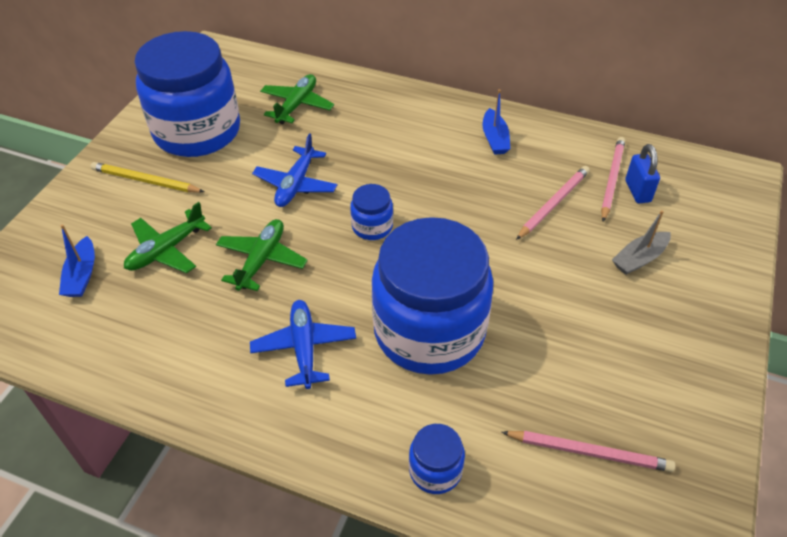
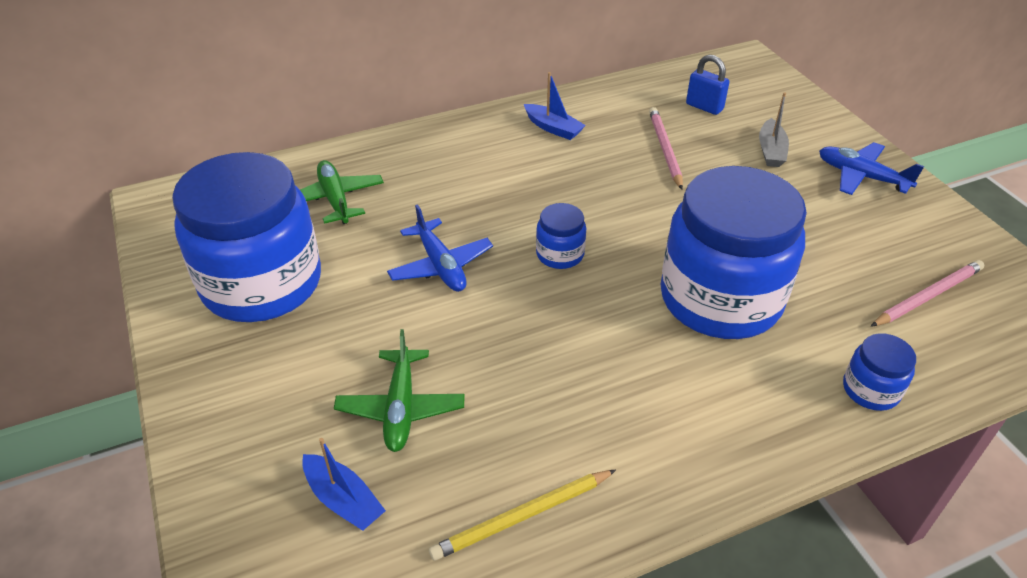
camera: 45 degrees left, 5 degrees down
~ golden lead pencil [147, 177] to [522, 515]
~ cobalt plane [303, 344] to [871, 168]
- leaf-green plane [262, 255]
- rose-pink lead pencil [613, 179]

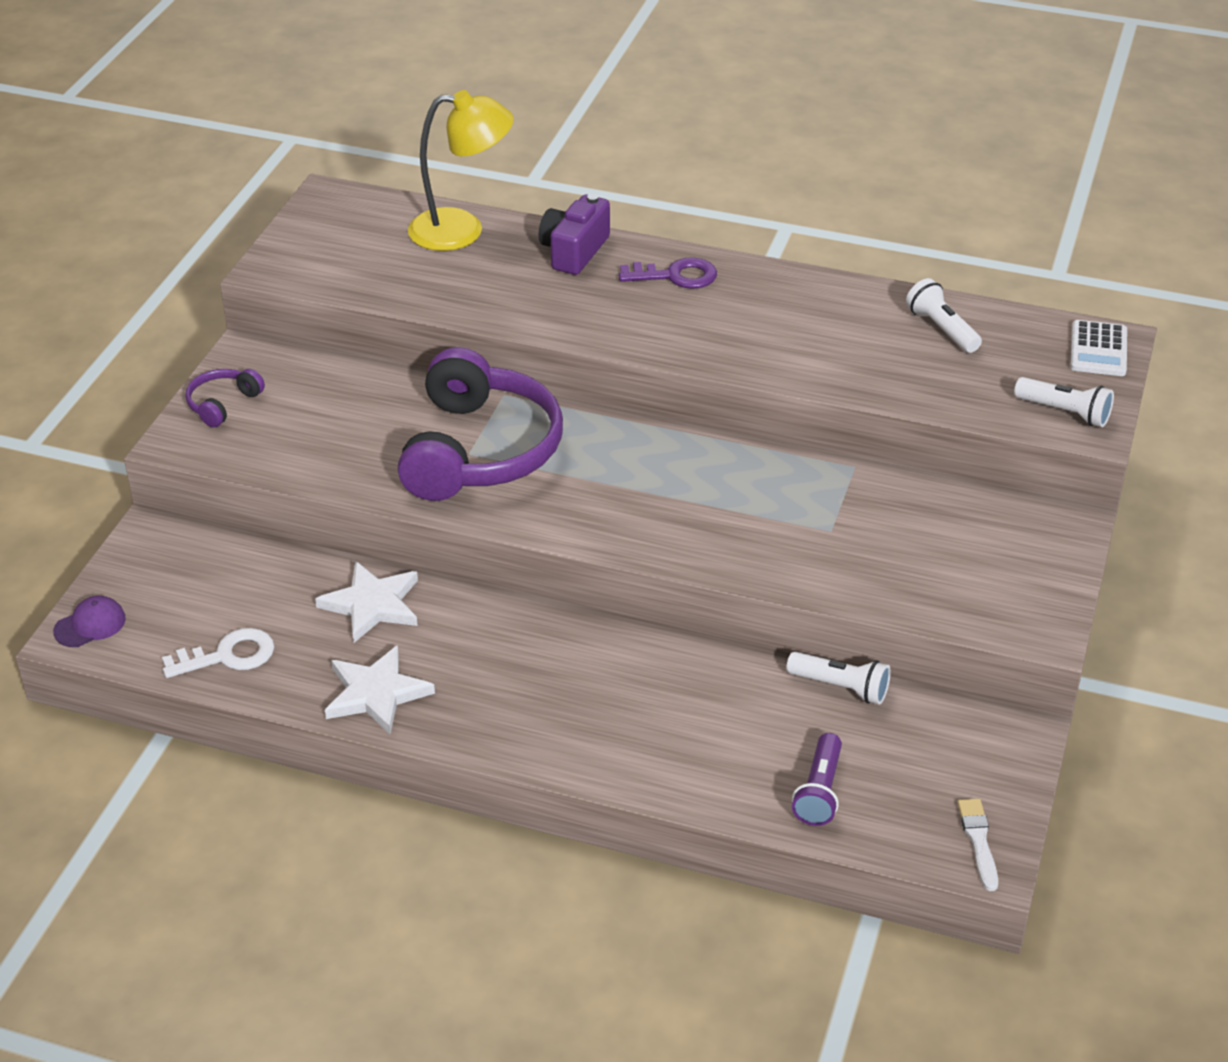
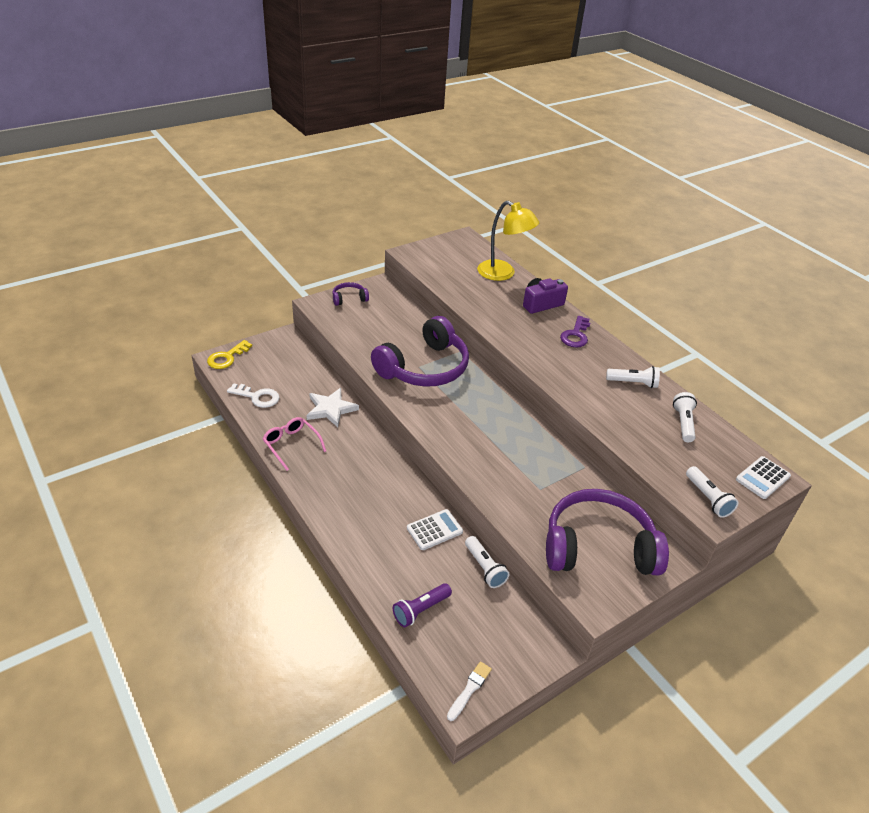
camera: 35 degrees right, 0 degrees up
~ royal purple cap [89, 621] to golden door key [229, 354]
~ pure white five-pointed star [380, 689] to rose-pink eyeglasses [294, 444]
+ pure white calculator [435, 529]
+ royal purple headset [607, 532]
~ royal purple door key [668, 273] = [575, 332] 75 degrees clockwise
+ pure white pocket torch [633, 377]

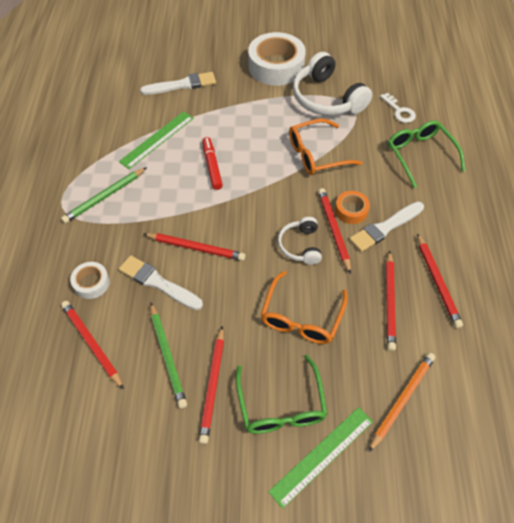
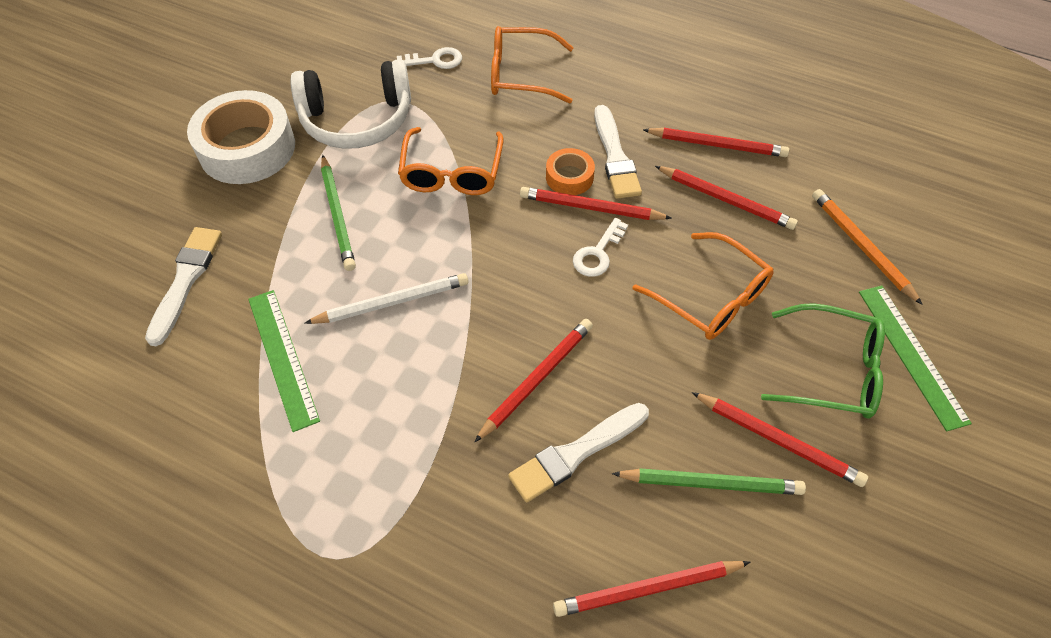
camera: 65 degrees left, 0 degrees up
~ scarlet marker [212, 163] to pure white lead pencil [386, 298]
~ leaf-green lead pencil [104, 195] to [338, 213]
~ leaf-green eyeglasses [426, 154] to bright orange eyeglasses [532, 65]
~ pure white headset [300, 241] to pure white door key [600, 247]
- pure white sticky tape [90, 280]

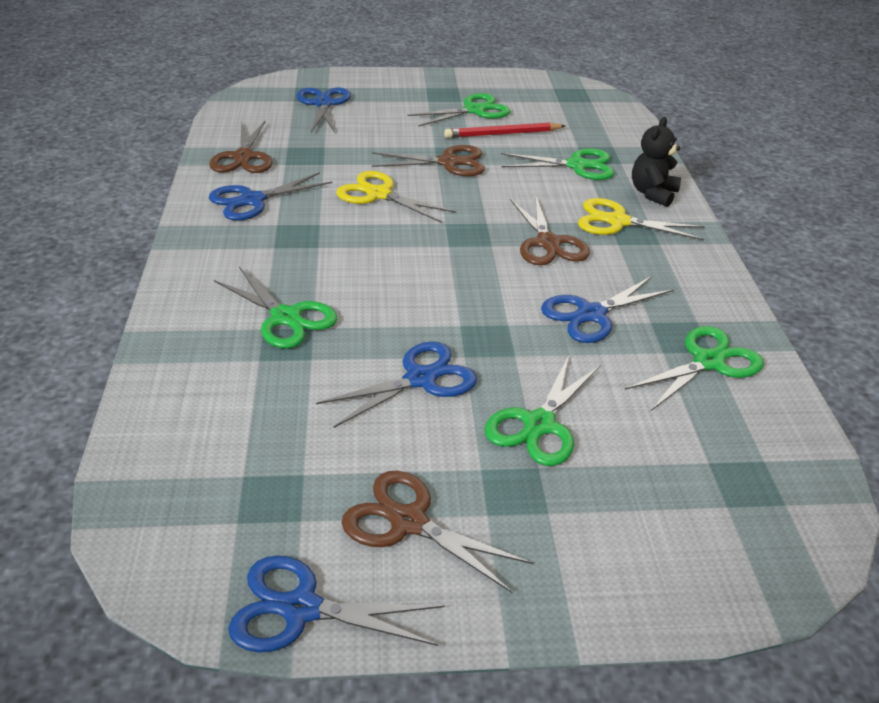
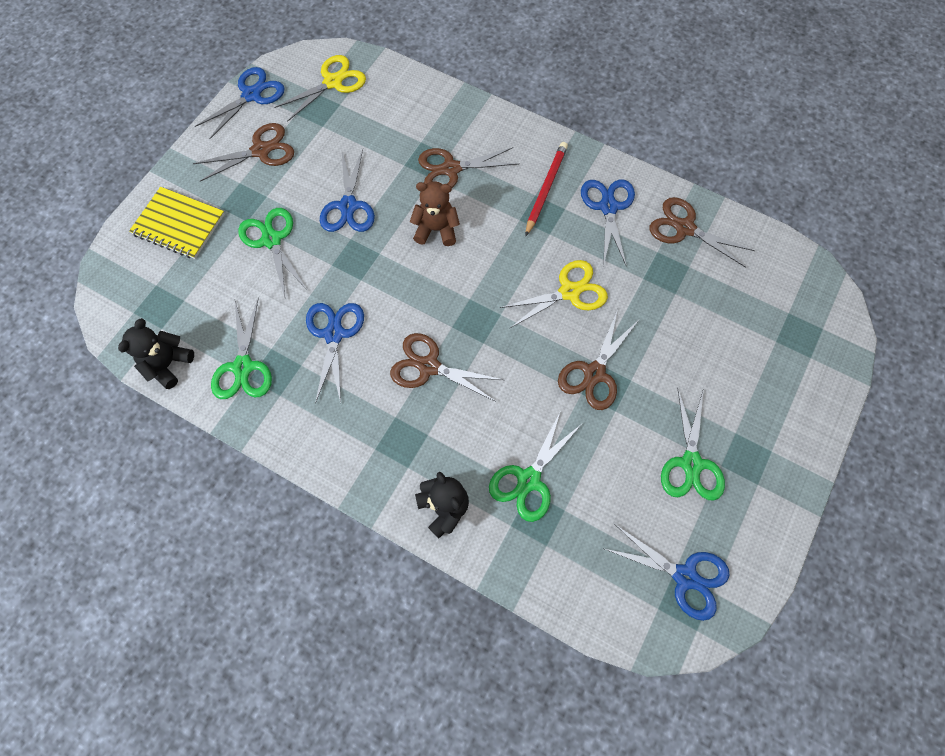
camera: 125 degrees right, 30 degrees up
+ ebony teddy bear [156, 353]
+ golden exercise book [177, 223]
~ golden shears [641, 219] to [320, 88]
+ brown teddy bear [435, 213]
~ leaf-green shears [275, 308] to brown shears [468, 167]
~ scarlet lead pencil [504, 130] to [546, 189]
~ cobalt shears [323, 110] to [667, 572]

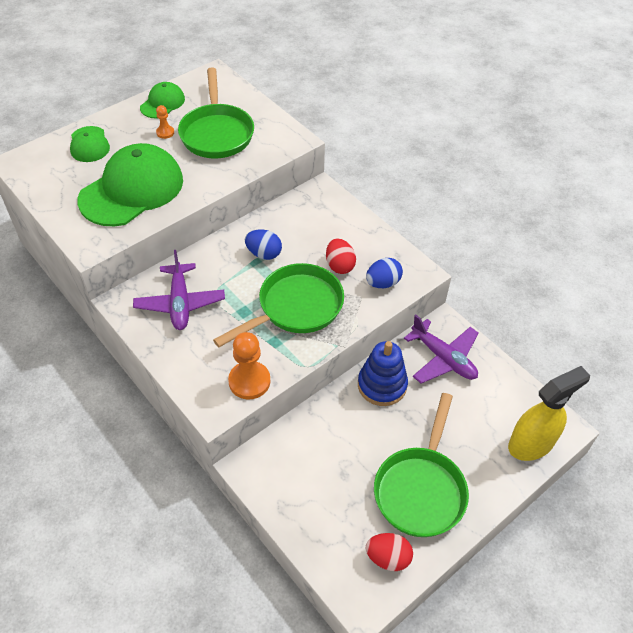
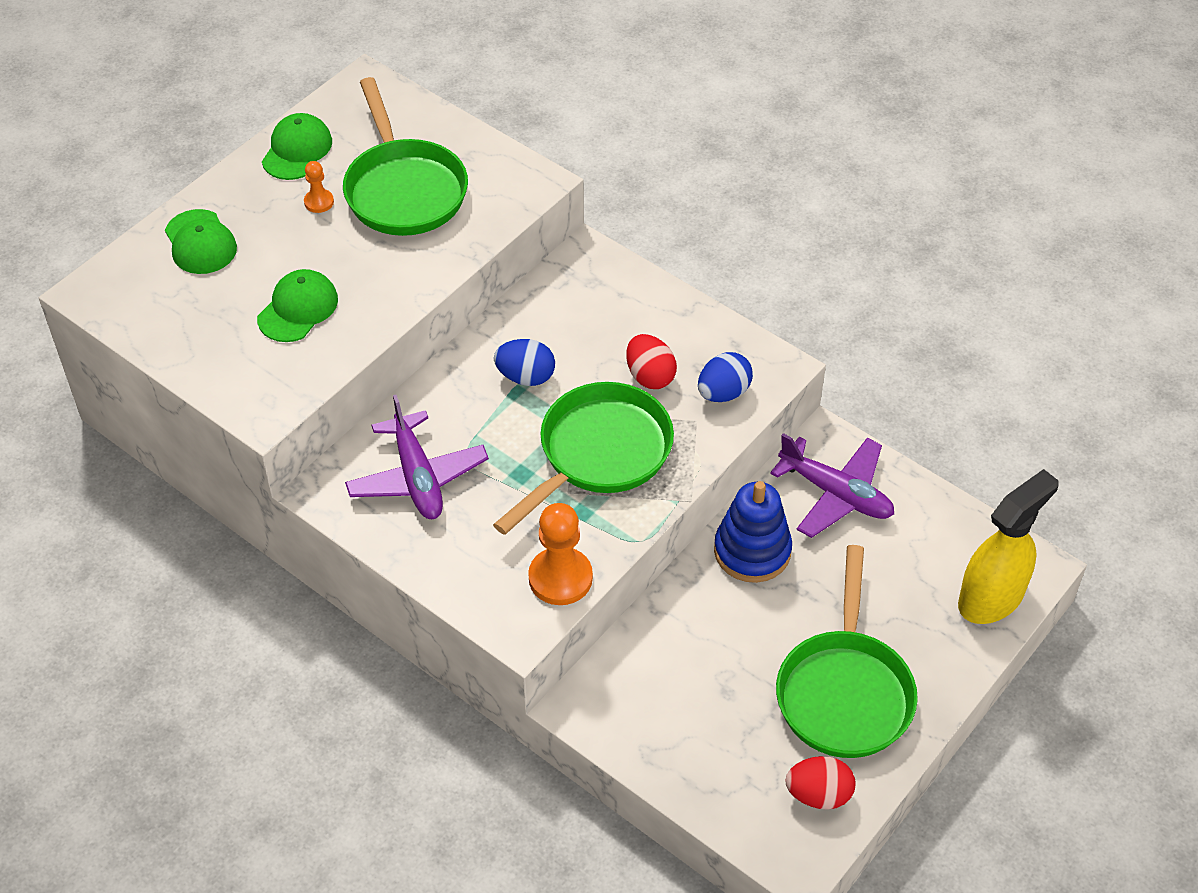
camera: 10 degrees left, 0 degrees up
~ leaf-green cap [130, 184] = [297, 305] x0.51

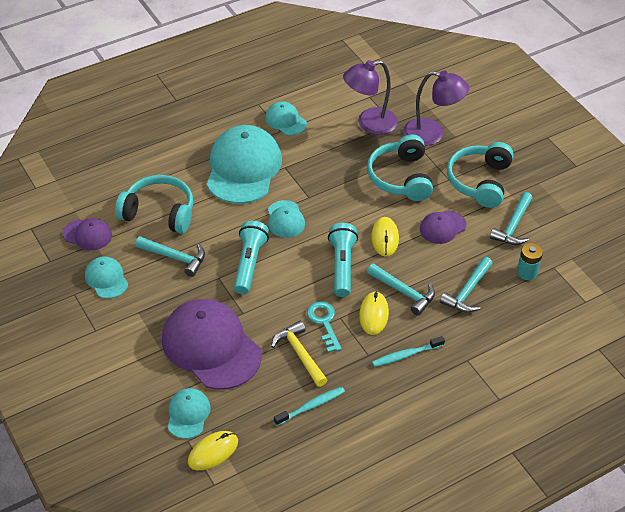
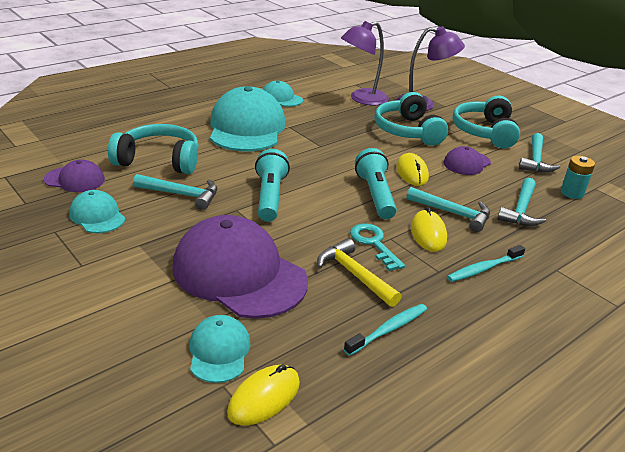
camera: 10 degrees left, 15 degrees down
- aqua cap [286, 219]

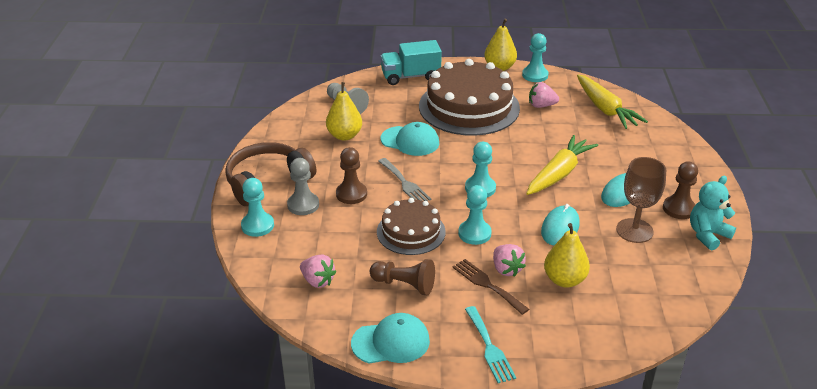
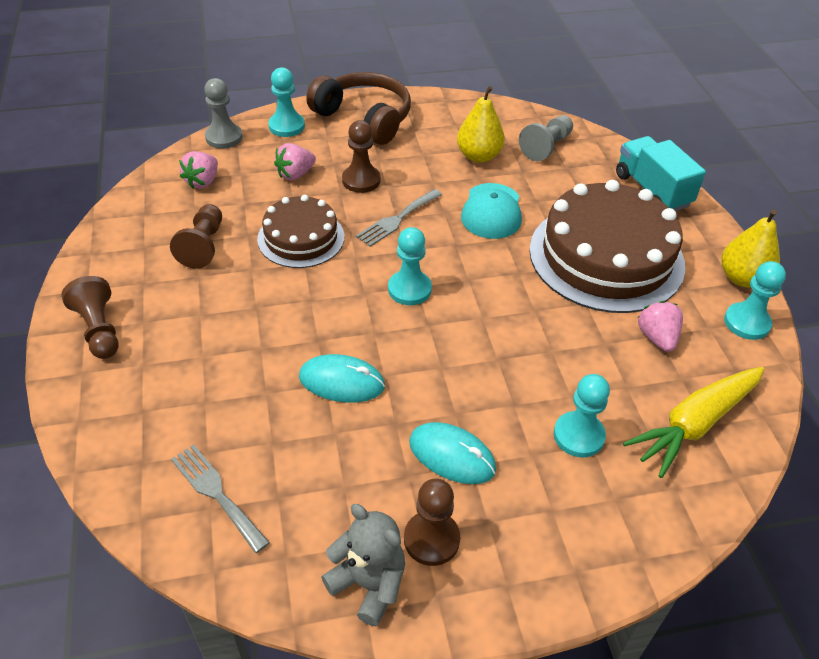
camera: 75 degrees right, 10 degrees up
~ aqua table fork [490, 344] to brown pawn [90, 317]
+ gray table fork [220, 499]
~ gray pawn [303, 186] to [223, 113]
~ rose-pink toy strawberry [509, 260] to [295, 162]
~ aqua teddy bear [713, 213] to gray teddy bear [363, 565]
~ aqua pawn [475, 215] to [582, 416]
- aqua cap [390, 338]
- brown table fork [491, 287]
- golden carrot [562, 165]
- golden toy pear [567, 255]
- brown goblet [641, 200]

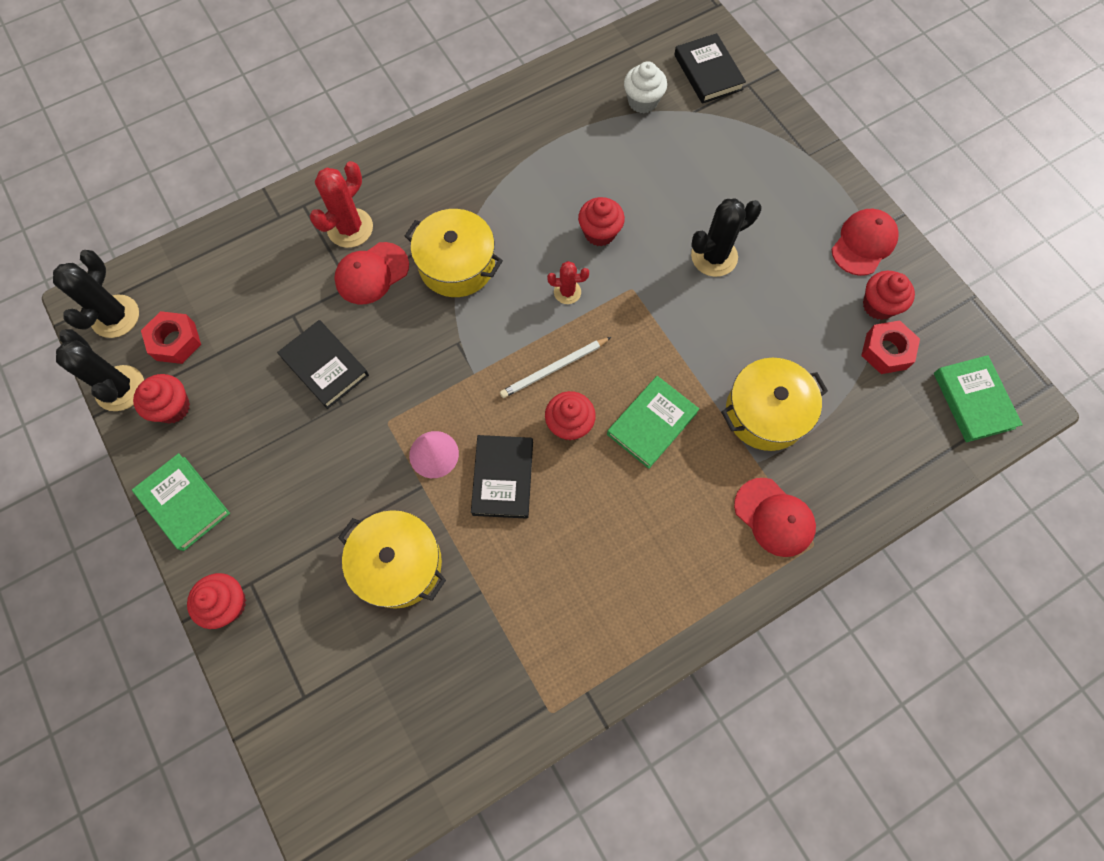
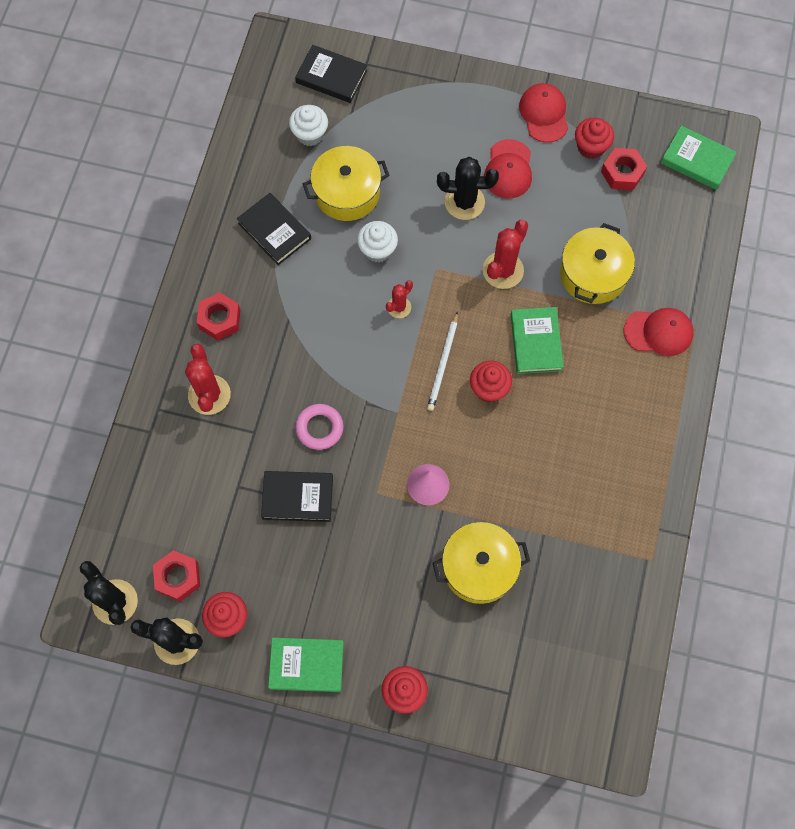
camera: 45 degrees left, 0 degrees up
+ scarlet hexagon nut [218, 316]
~ ebony hardcover [502, 477] to [274, 229]
+ rose-pink hoop [319, 427]
~ golden pot [454, 253] to [346, 183]
~ scarlet fairy cake [601, 221] to pure white fairy cake [377, 241]
~ ebony saguaro cactus [726, 237] = [468, 188] 75 degrees clockwise
+ scarlet saguaro cactus [505, 254]
~ scarlet cap [371, 273] to [508, 168]

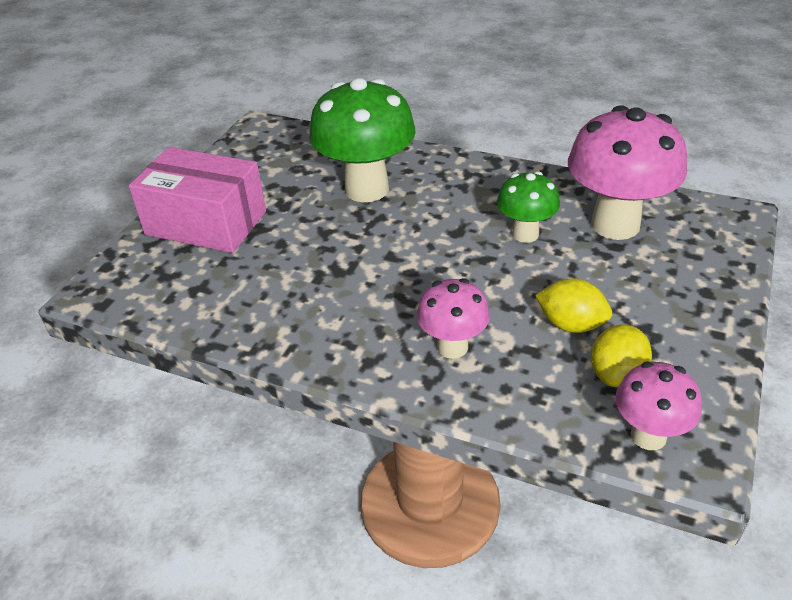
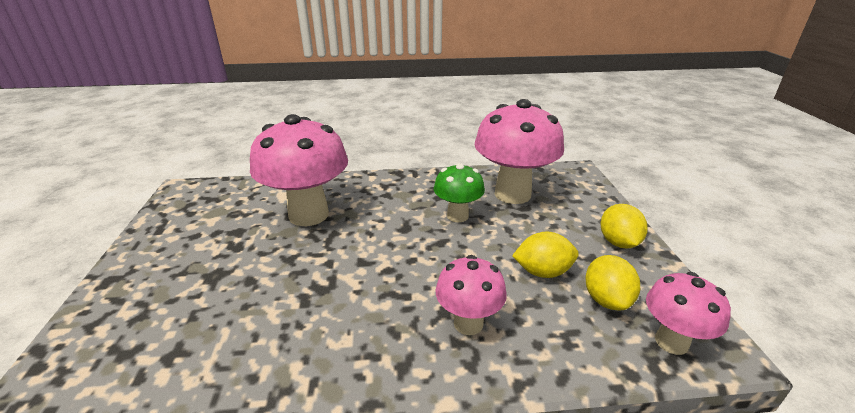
camera: 30 degrees left, 10 degrees down
~ leaf-green mushroom [362, 140] to rose-pink mushroom [299, 170]
+ golden toy lemon [624, 226]
- rose-pink box [197, 200]

